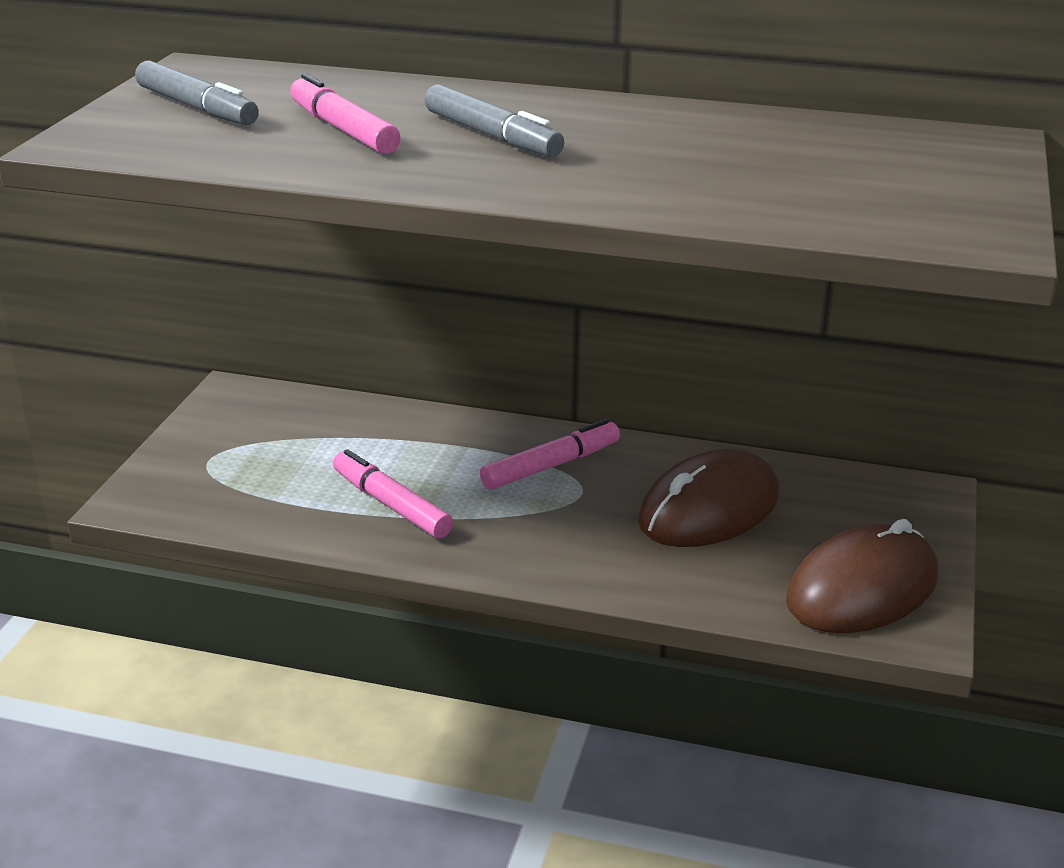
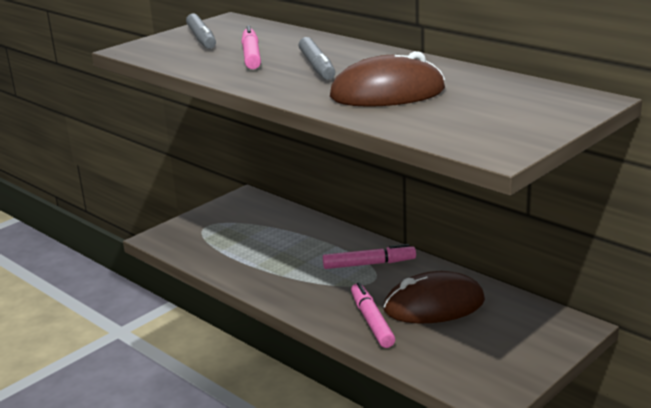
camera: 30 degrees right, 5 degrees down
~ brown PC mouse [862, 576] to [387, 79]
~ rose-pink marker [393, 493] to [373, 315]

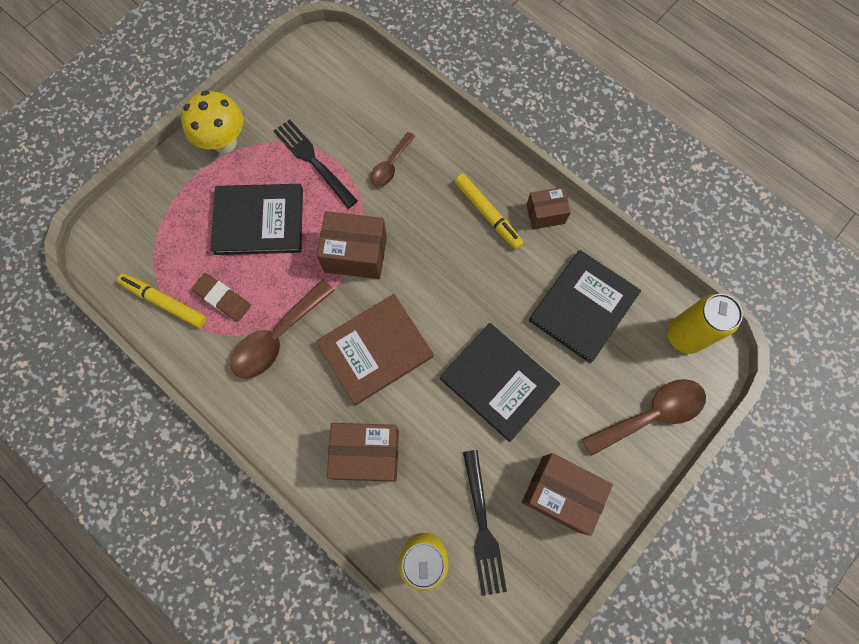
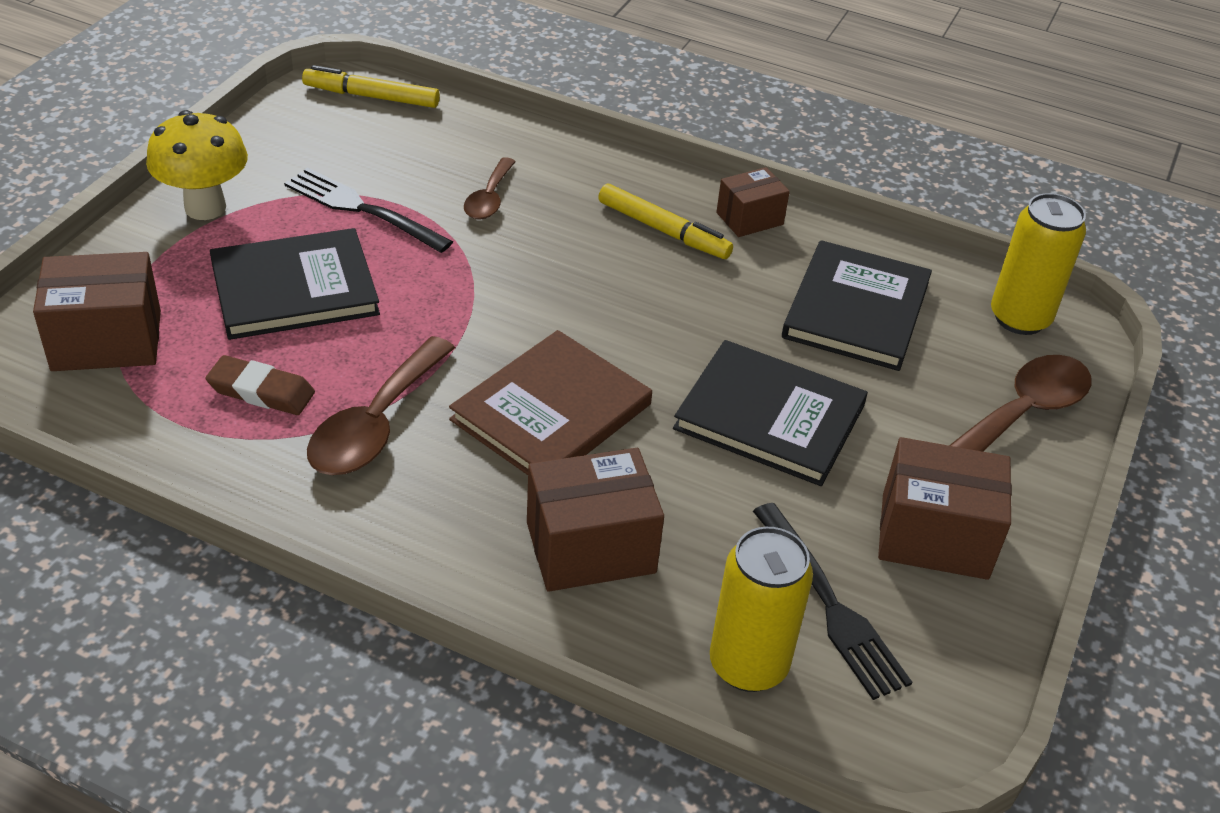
camera: 20 degrees left, 30 degrees down
~ brown box [351, 245] to [97, 311]
~ golden marker [162, 301] to [371, 86]

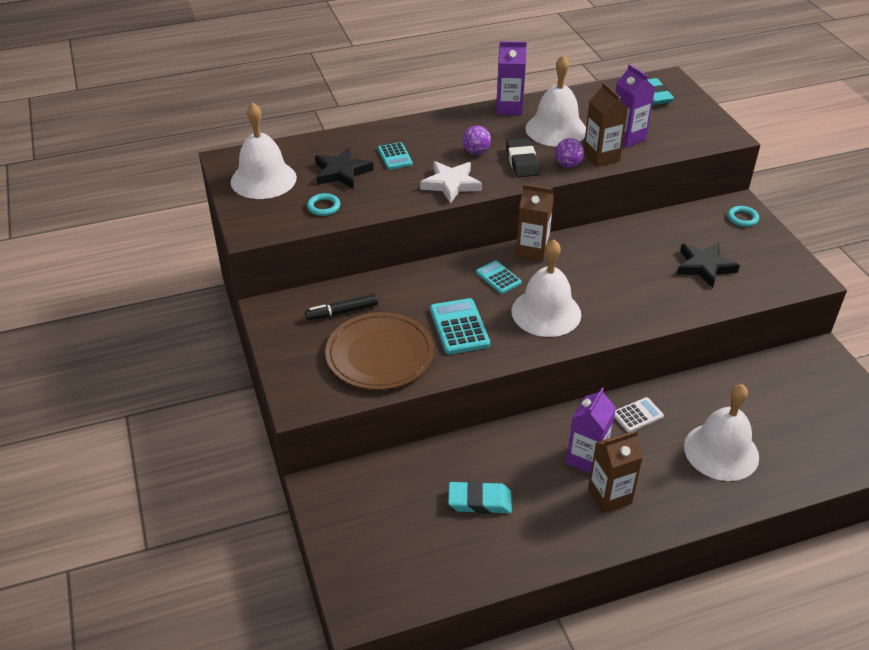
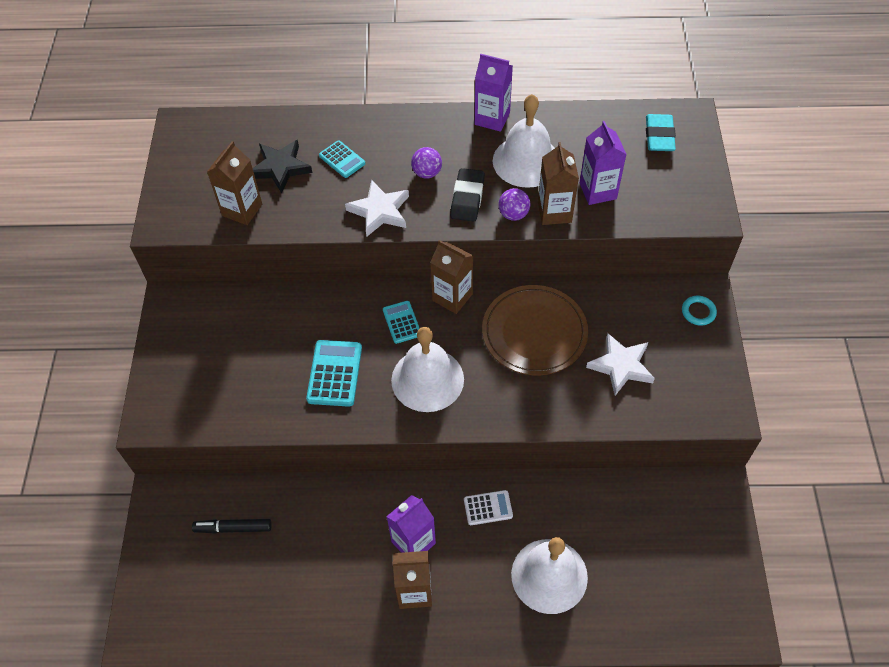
camera: 20 degrees right, 15 degrees up
~ ebony marker [341, 307] to [232, 526]
~ aqua hoop [323, 204] to brown milk carton [234, 183]
~ aqua calculator [395, 156] = [342, 159] 45 degrees counterclockwise
~ brown dinner plate [379, 351] to [535, 330]
~ ebony five-pointed star [708, 265] to pure white five-pointed star [620, 364]
- pure white school bell [264, 151]
- aqua eraser [480, 497]

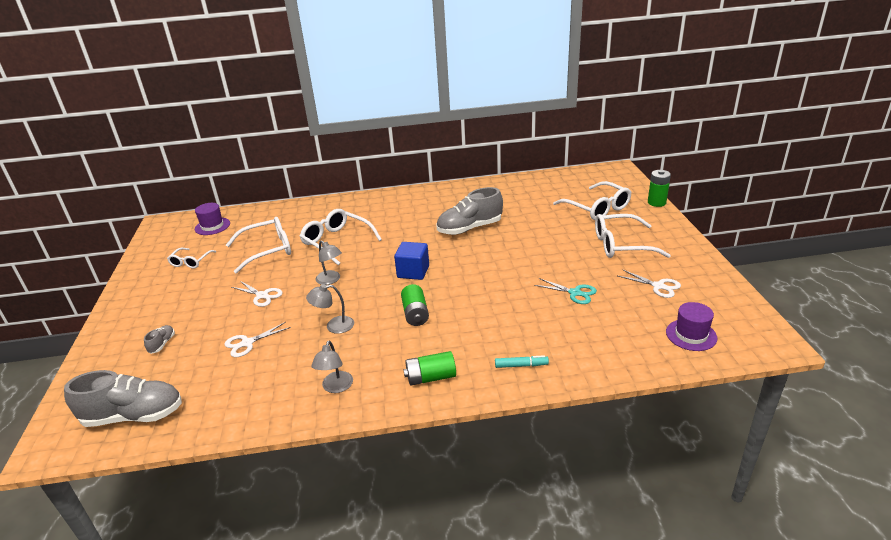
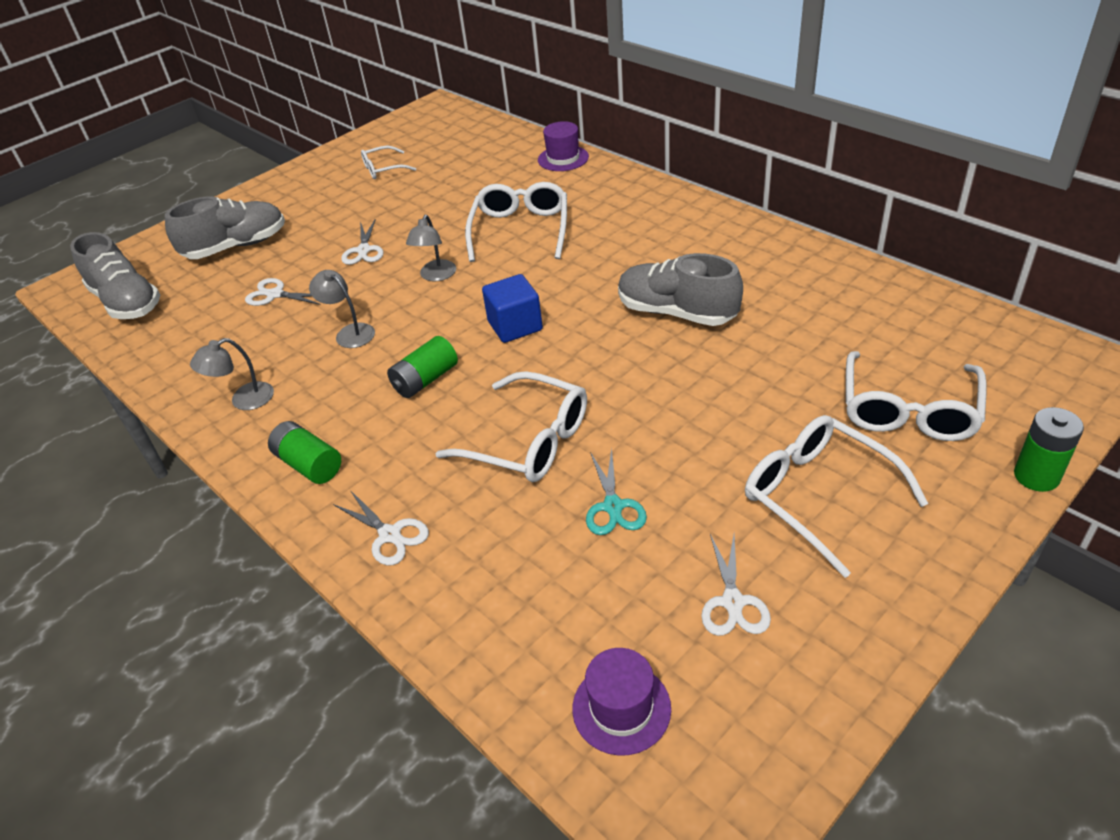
camera: 55 degrees right, 10 degrees up
~ gray sneaker [159, 339] = [225, 227] x2.30
~ aqua marker [522, 361] to pure white shears [381, 527]
~ pure white eyeglasses [258, 245] to [511, 426]
~ royal purple hat [212, 219] to [563, 146]

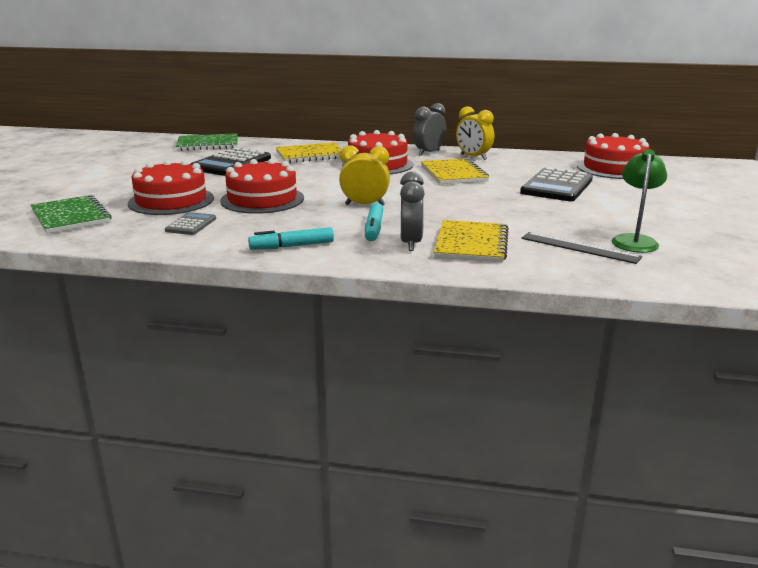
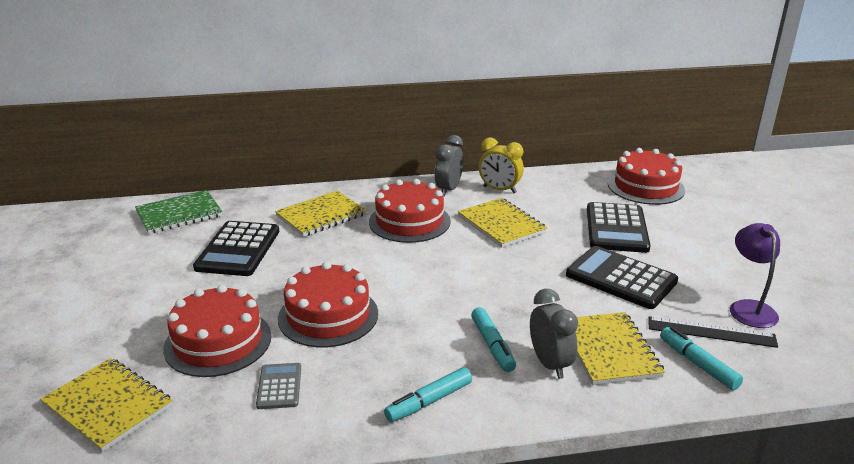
camera: 20 degrees left, 5 degrees up
~ leaf-green exercise book [71, 214] to golden exercise book [106, 405]
+ ebony calculator [622, 277]
+ aqua marker [701, 358]
~ leaf-green reading lamp [639, 201] to royal purple reading lamp [755, 275]
- golden bedside clock [364, 176]

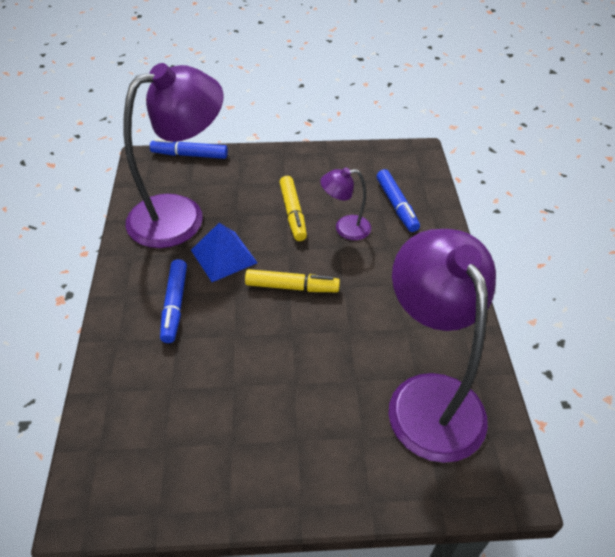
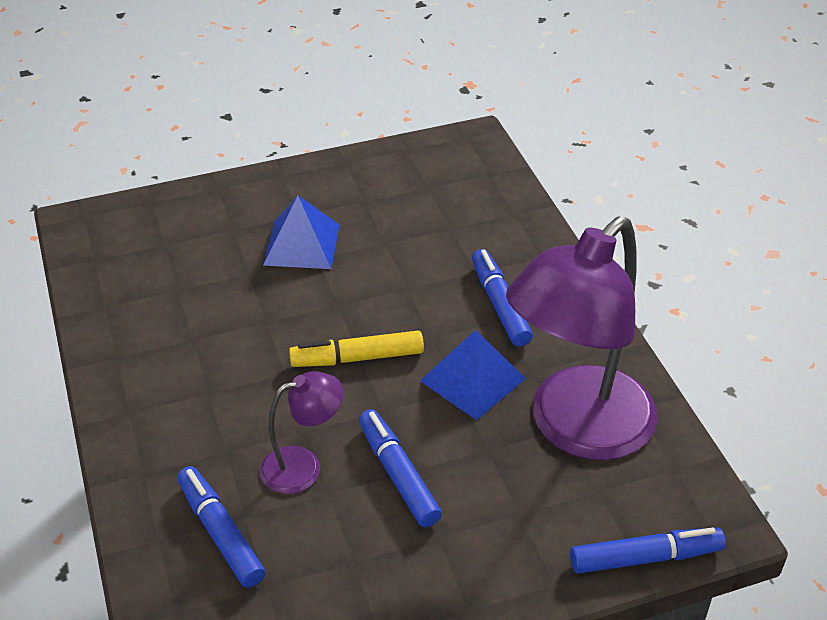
camera: 165 degrees right, 5 degrees down
+ cobalt solid pyramid [301, 232]
~ golden marker [293, 208] to cobalt marker [400, 468]
- royal purple reading lamp [442, 346]

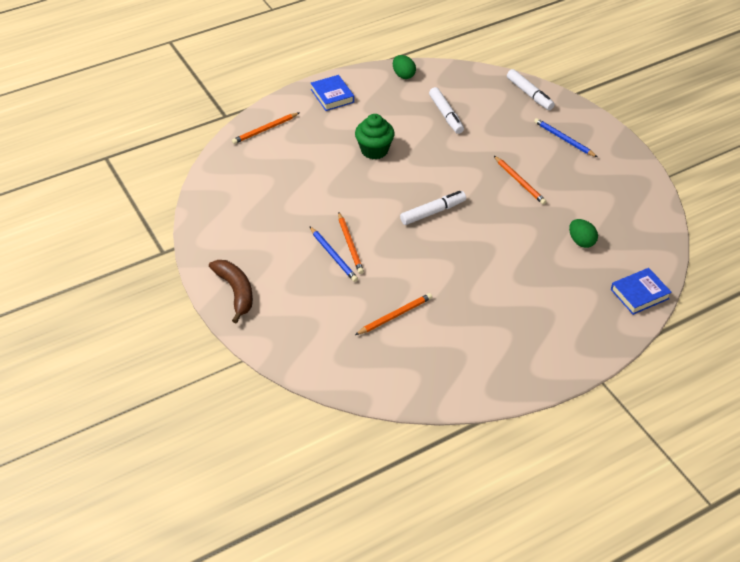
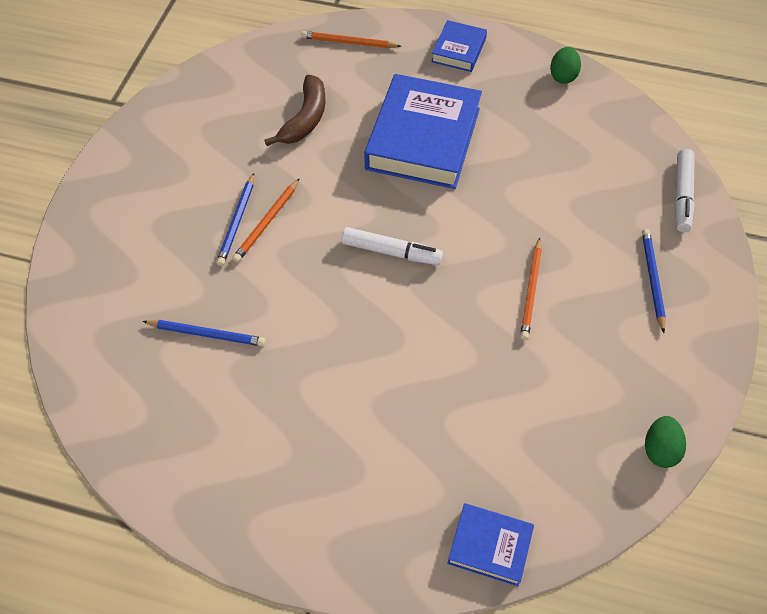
camera: 45 degrees right, 10 degrees up
~ bright orange lead pencil [393, 314] to cobalt lead pencil [204, 333]
~ brown banana [231, 291] to [294, 110]
~ leaf-green fairy cake [375, 136] to cobalt hardcover [423, 131]
~ leaf-green toy egg [583, 233] to [665, 442]
- pure white marker [446, 110]

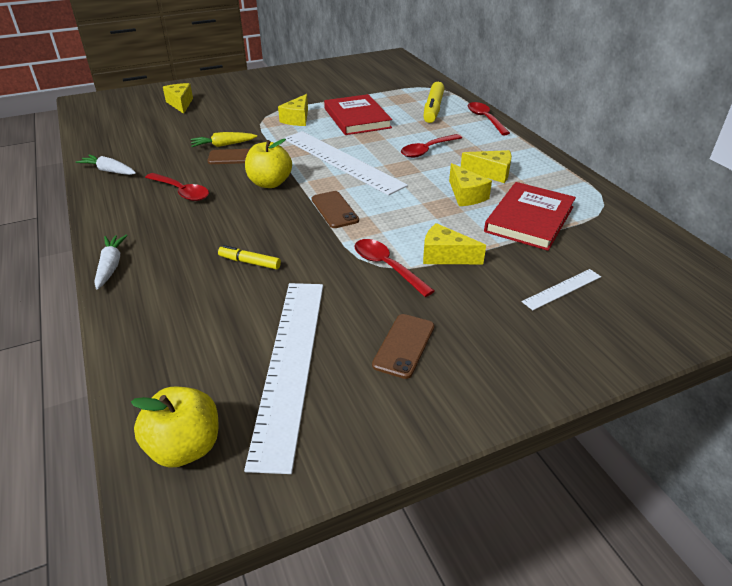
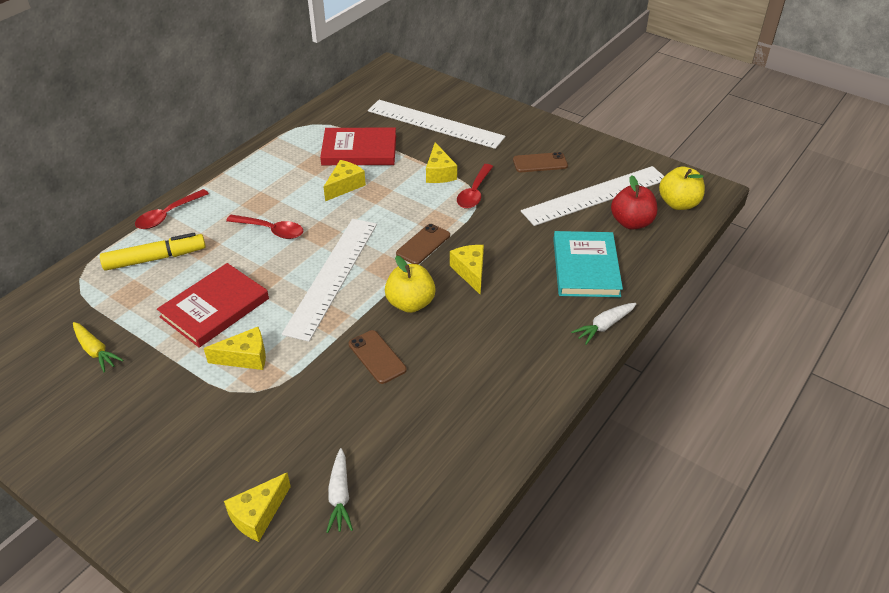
camera: 120 degrees left, 5 degrees up
~ golden carrot [224, 139] to [98, 347]
~ pure white carrot [106, 164] to [339, 490]
~ pure white measuring stick [561, 289] = [436, 124] x2.25
~ golden piece of cheese [486, 166] to [467, 270]
+ aqua hardcover [588, 264]
+ scarlet toy apple [634, 202]
- scarlet teaspoon [177, 187]
- golden marker [249, 257]

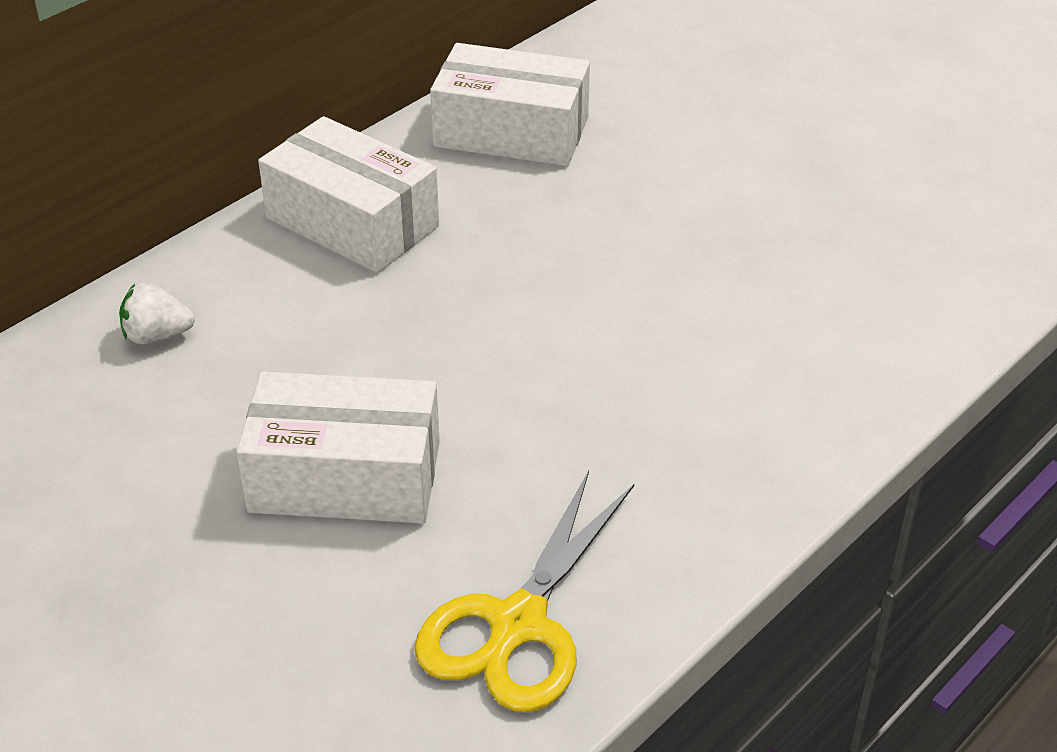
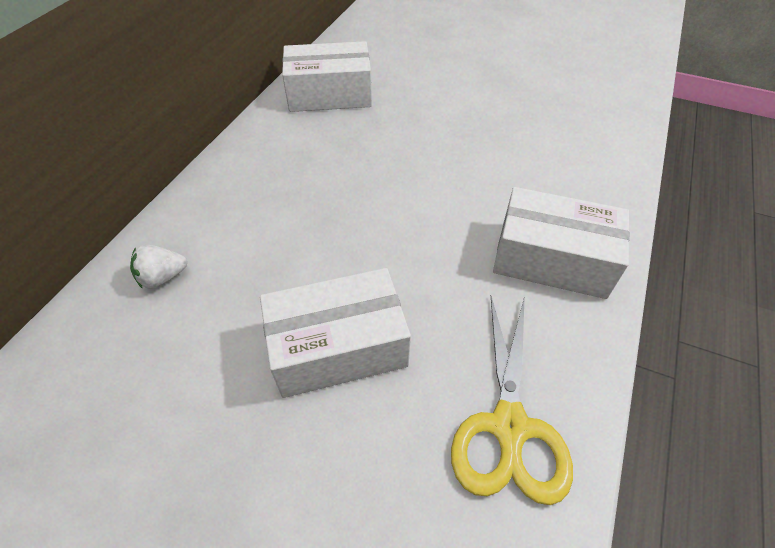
camera: 20 degrees left, 10 degrees up
~ pure white box [348, 194] to [561, 243]

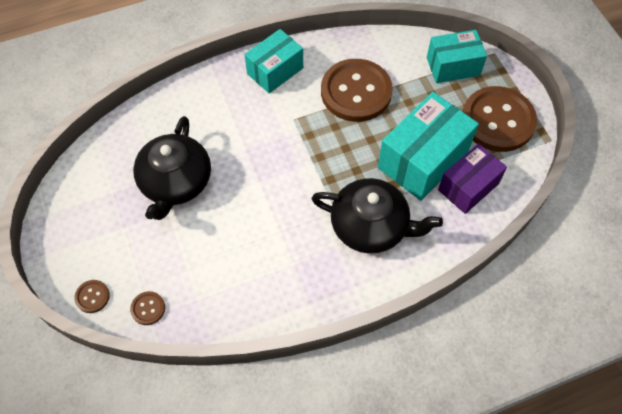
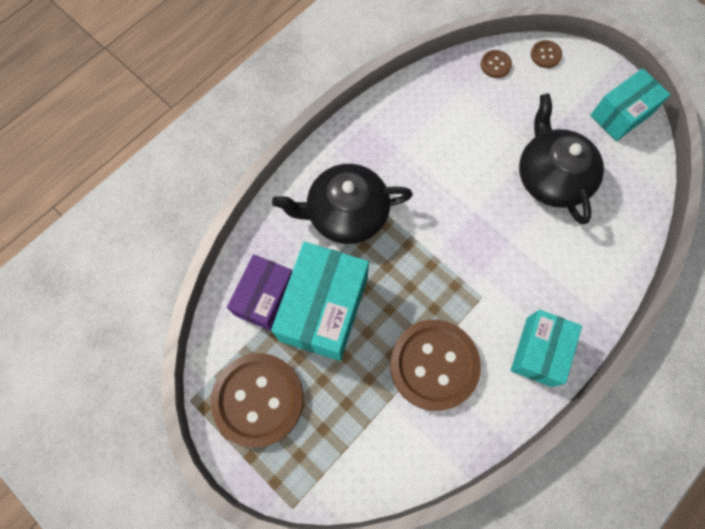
camera: 155 degrees right, 10 degrees up
~ aqua box [457, 56] to [630, 104]

